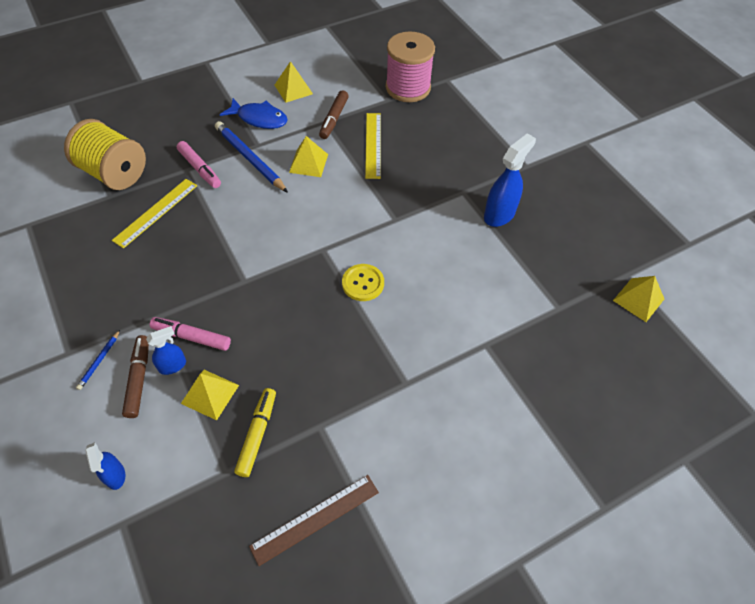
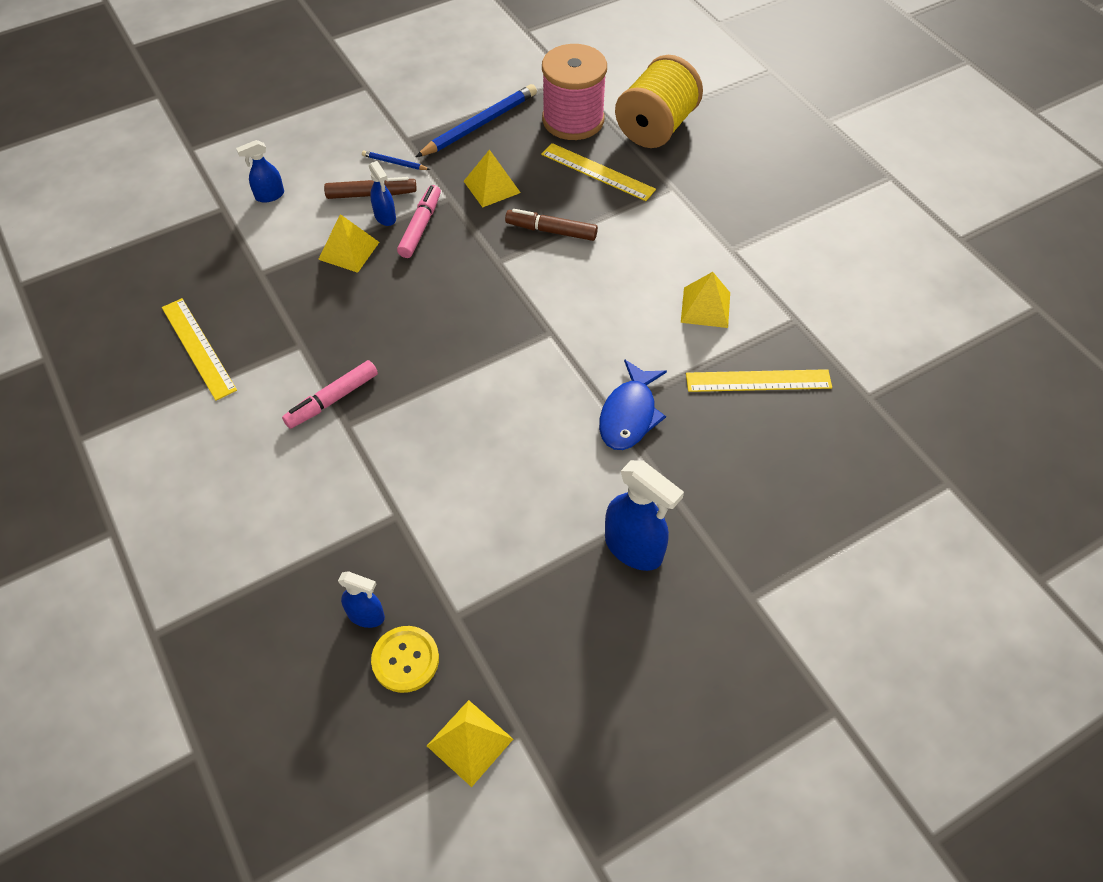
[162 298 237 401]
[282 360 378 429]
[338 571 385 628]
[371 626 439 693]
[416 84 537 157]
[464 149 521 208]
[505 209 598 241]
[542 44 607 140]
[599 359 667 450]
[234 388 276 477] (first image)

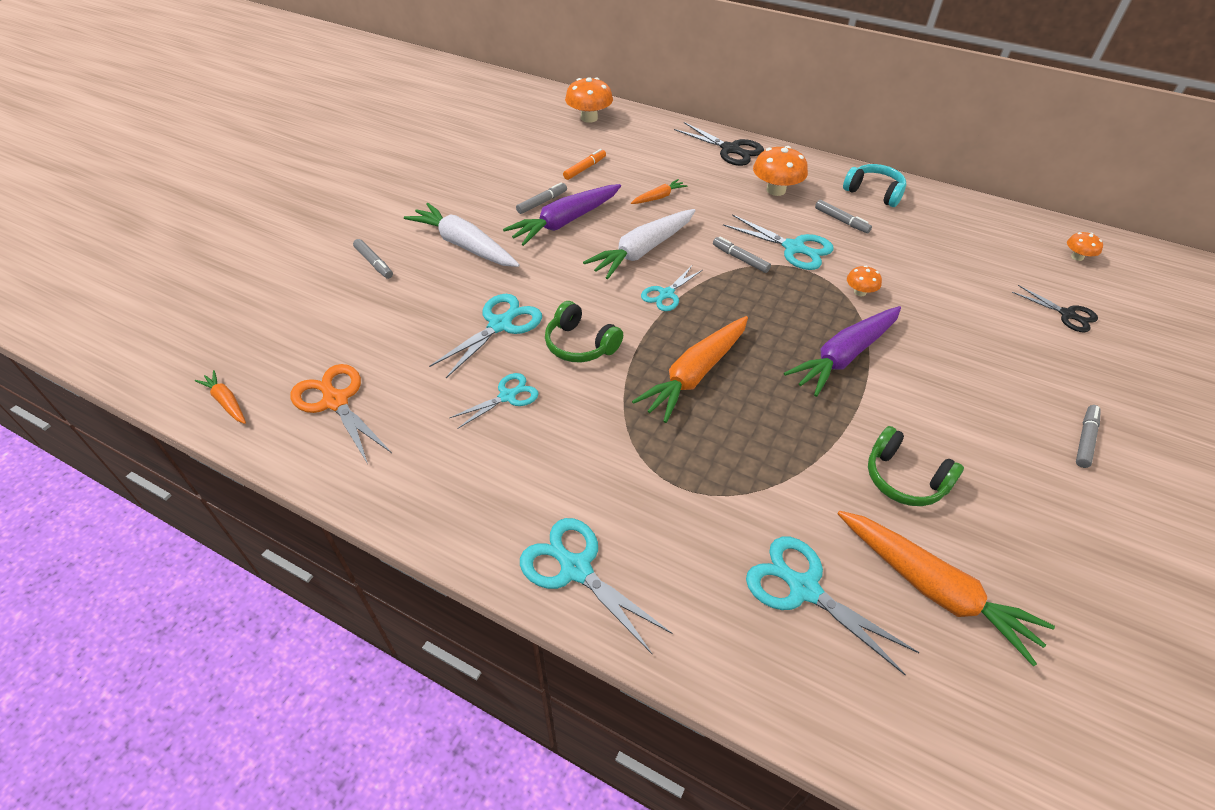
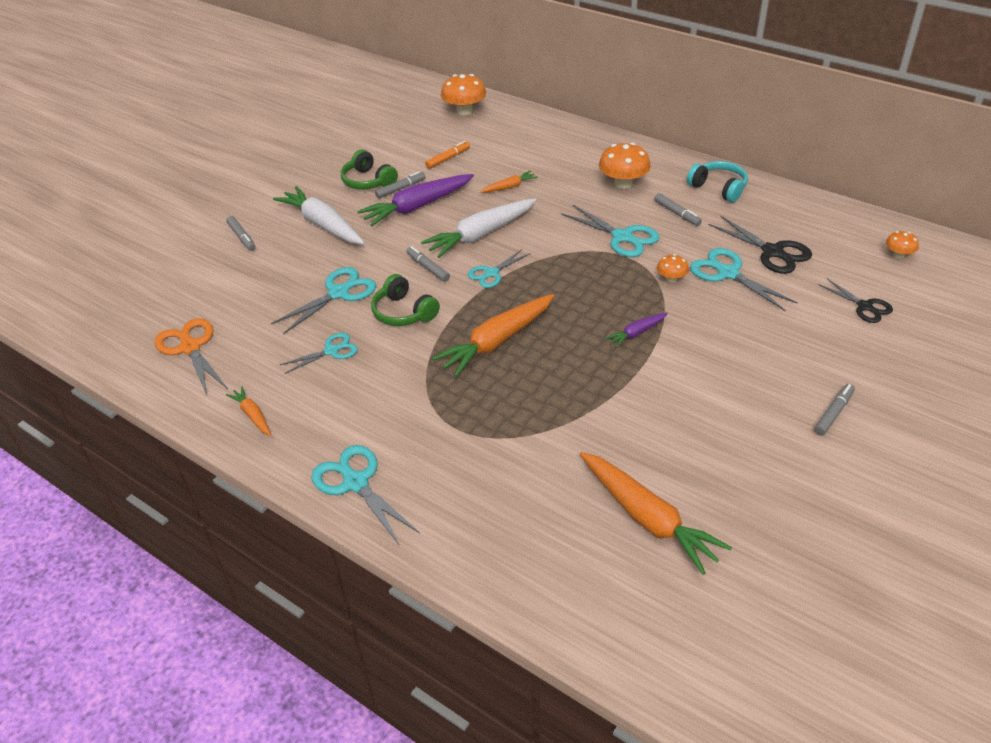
[226 386 271 436]
[341 150 398 190]
[406 246 450 282]
[605 313 668 348]
[690 248 798 311]
[709 215 812 274]

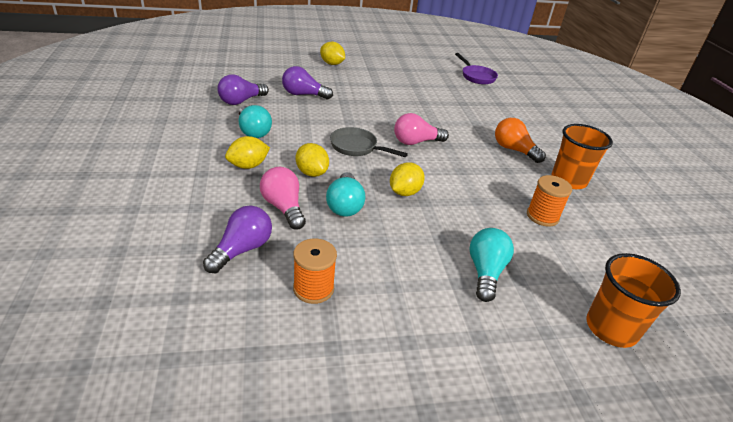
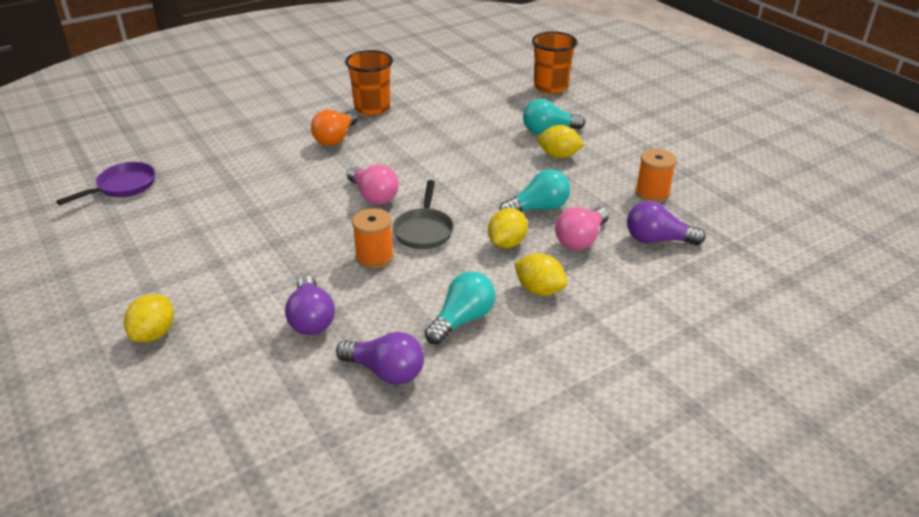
[352 208 394 269]
[537 125 585 158]

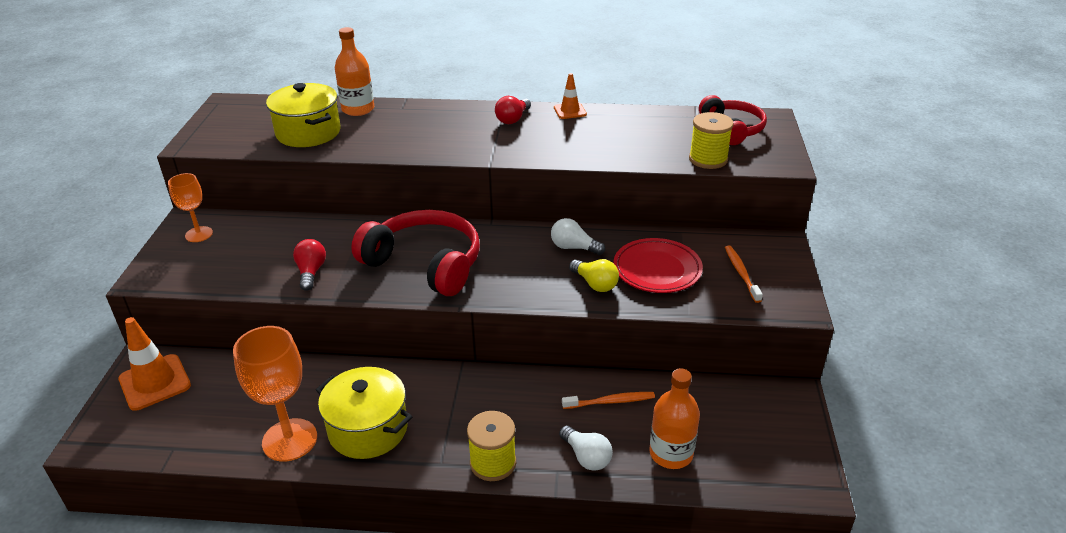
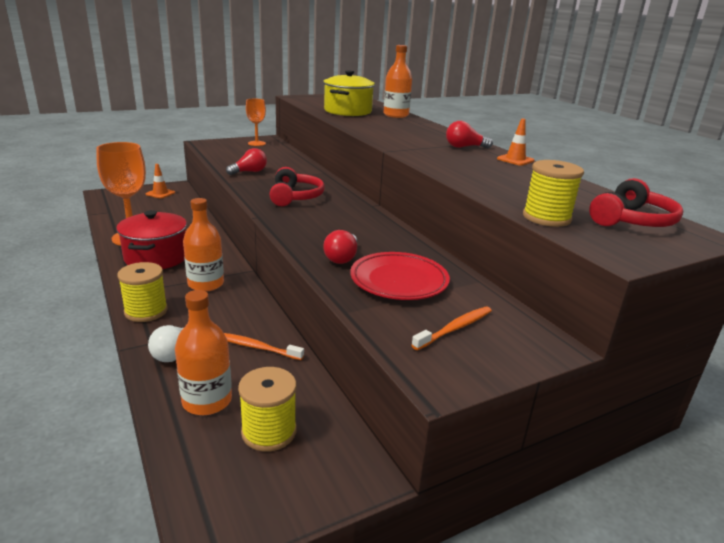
[116 210 187 269]
[146 164 175 199]
[183 198 224 292]
[224 333 304 360]
[238 367 297 452]
[270 167 325 206]
[323 230 357 264]
[551 218 605 255] (first image)

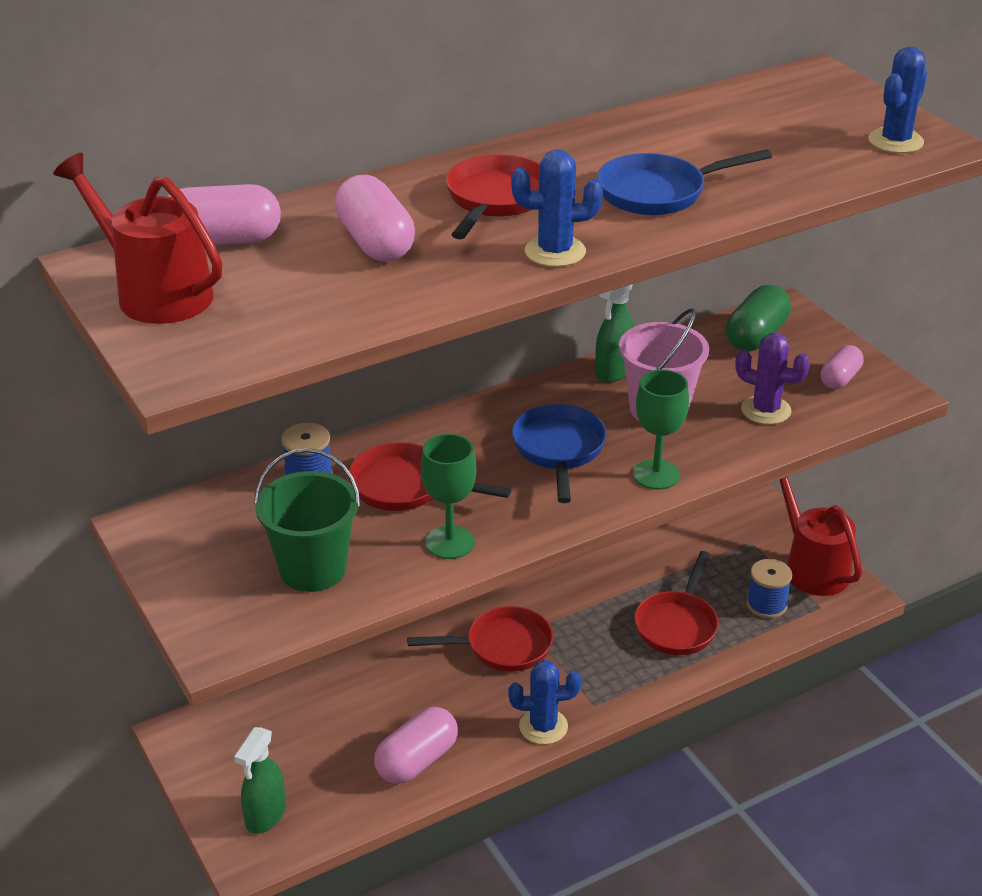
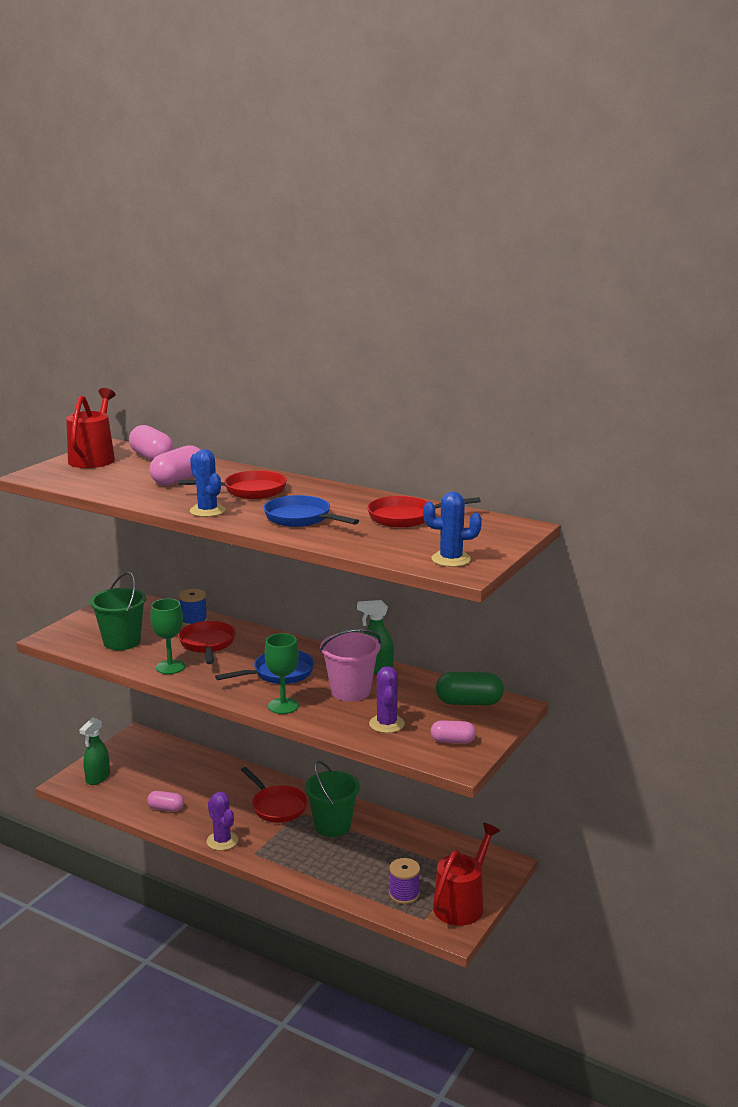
[79 718 110 785]
[147 791 184 812]
[207 792 238 851]
[305 761 360 837]
[367 496 481 528]
[389 858 420 904]

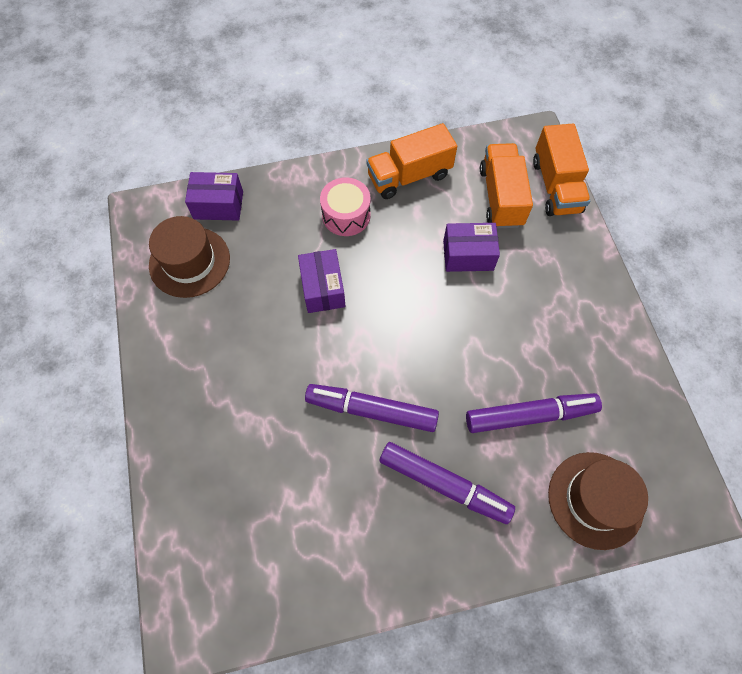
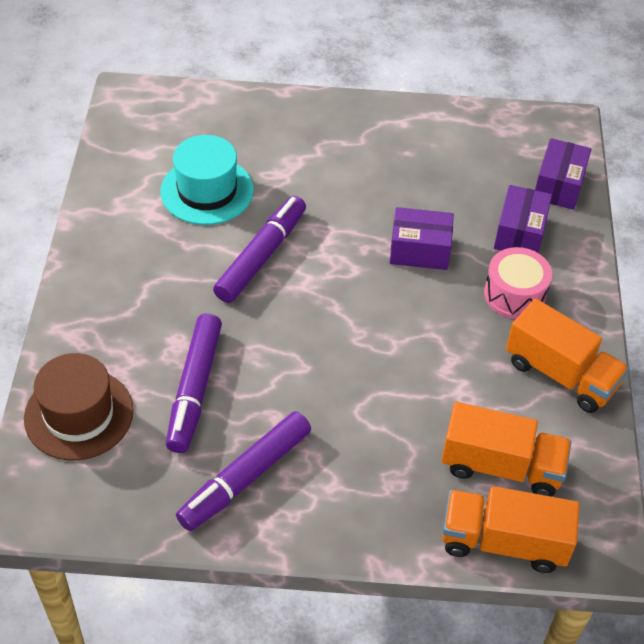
[160 135 254 225]
[176 411 311 531]
[494 185 552 253]
[506 299 629 413]
[149 216 230 298] (first image)

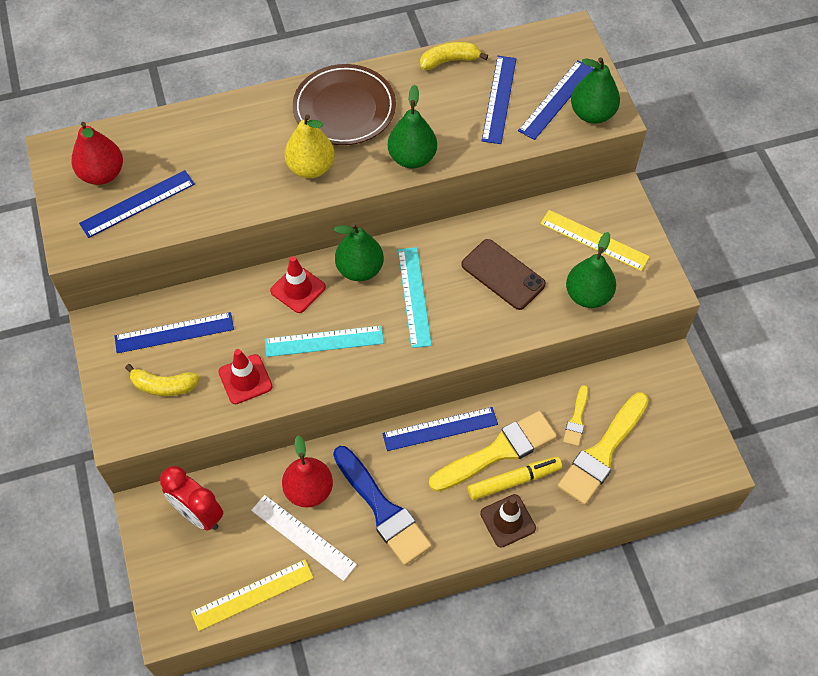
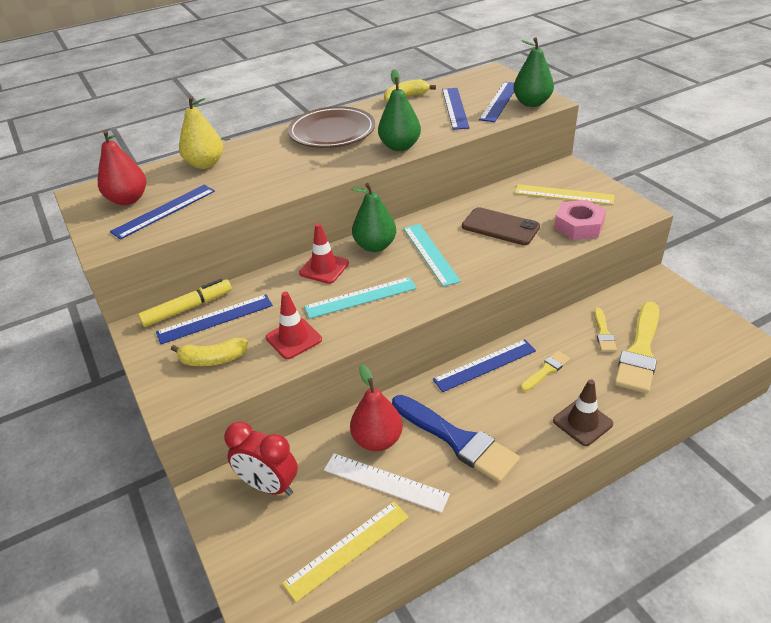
[138 279 232 327]
[179 96 223 169]
[520 351 570 392]
[554 200 606 240]

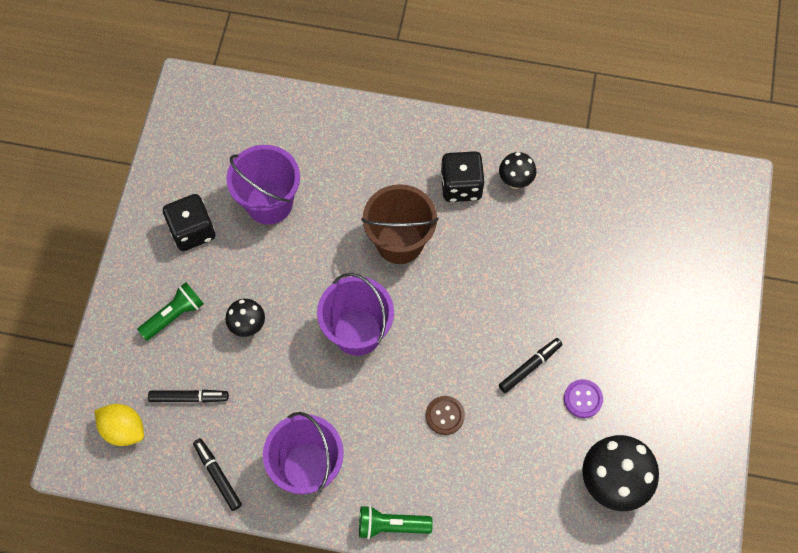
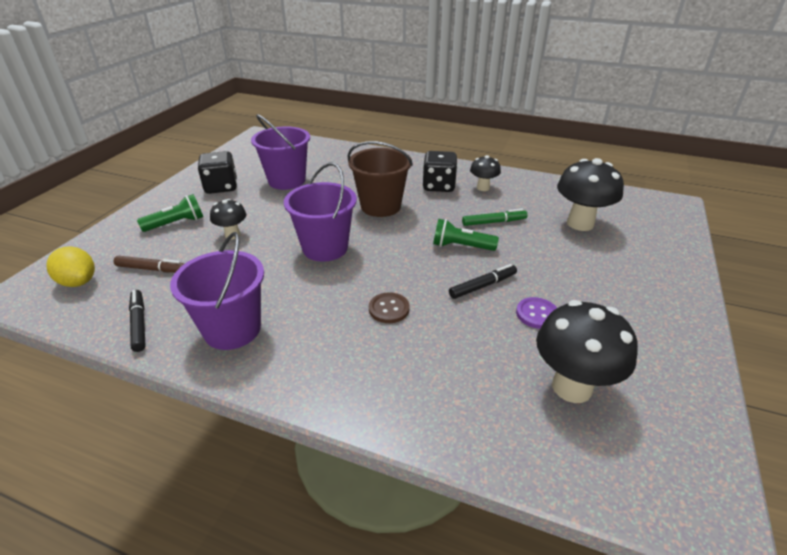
[114 256 185 273]
[433 219 499 251]
[462 209 528 226]
[557 158 624 231]

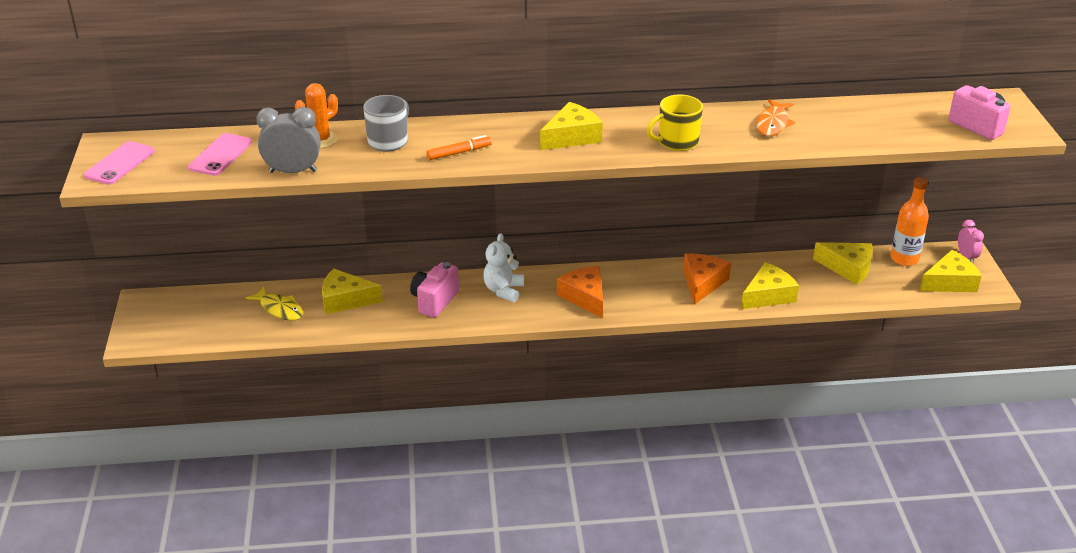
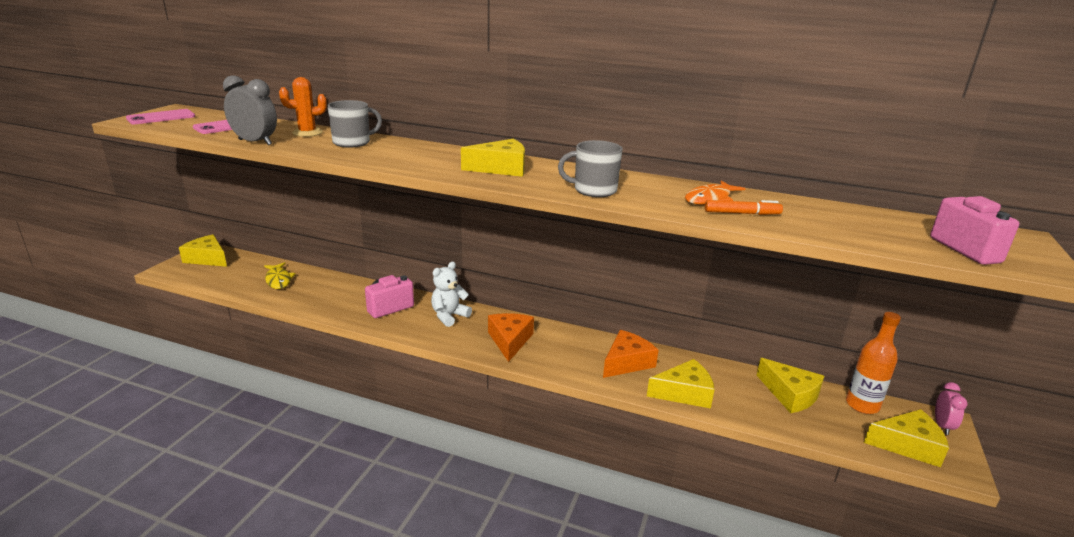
[179 234 227 267]
[558 140 623 197]
[705 200 783 215]

